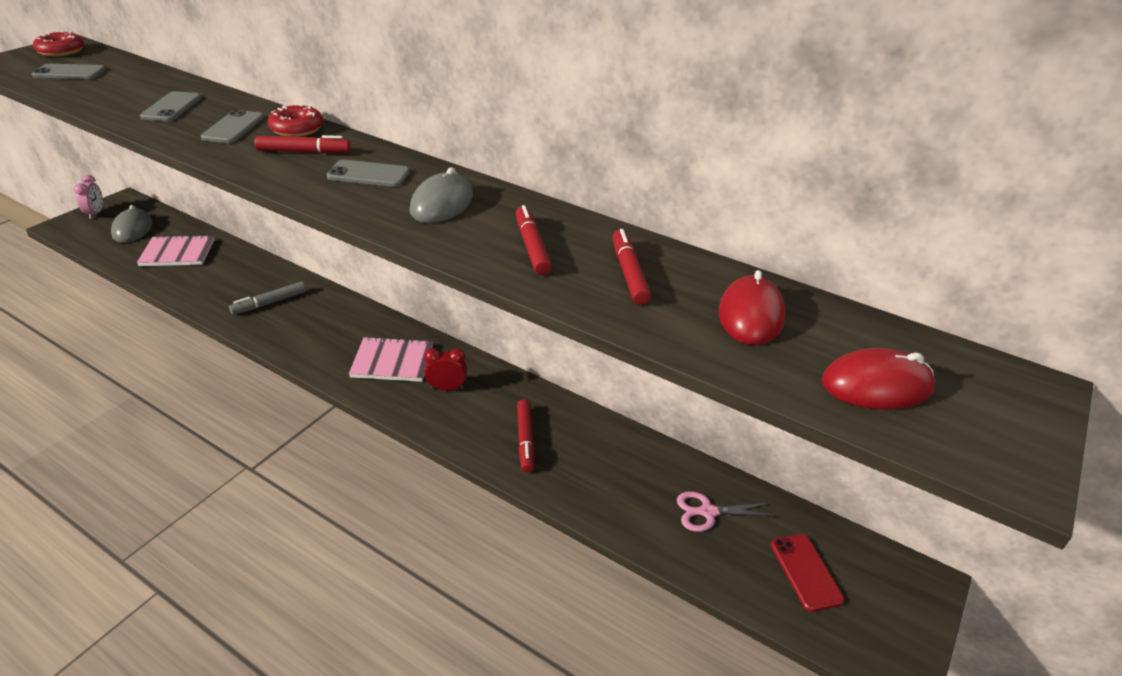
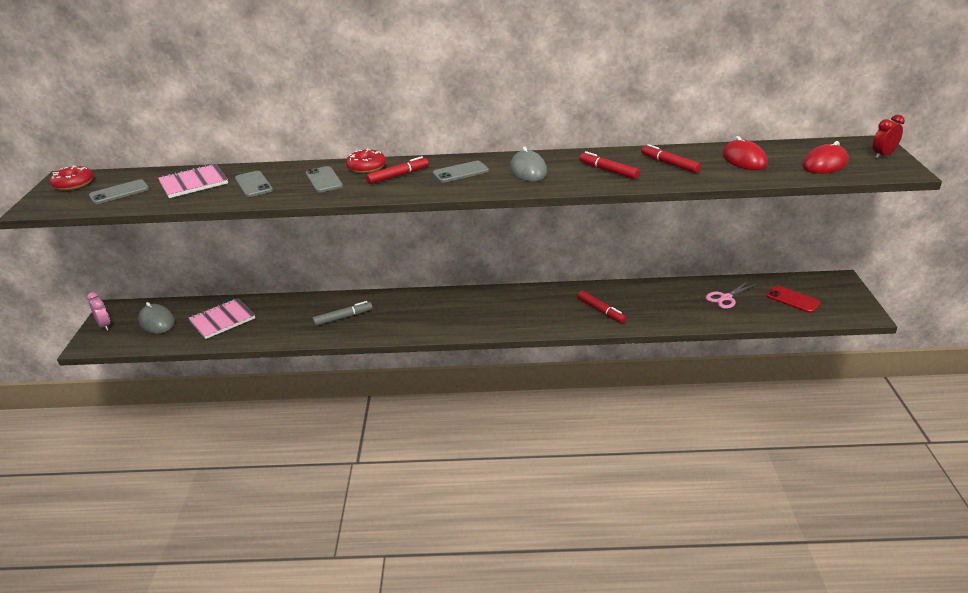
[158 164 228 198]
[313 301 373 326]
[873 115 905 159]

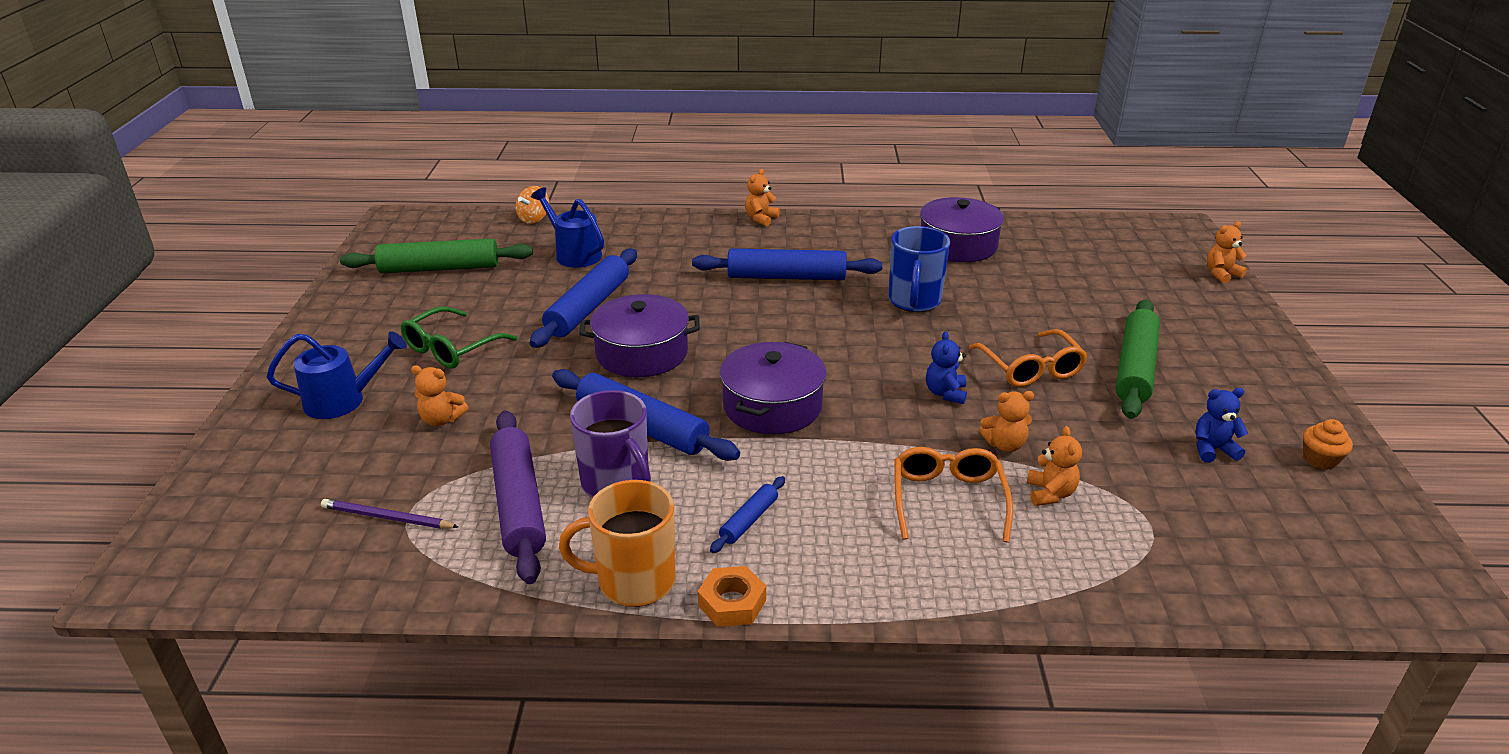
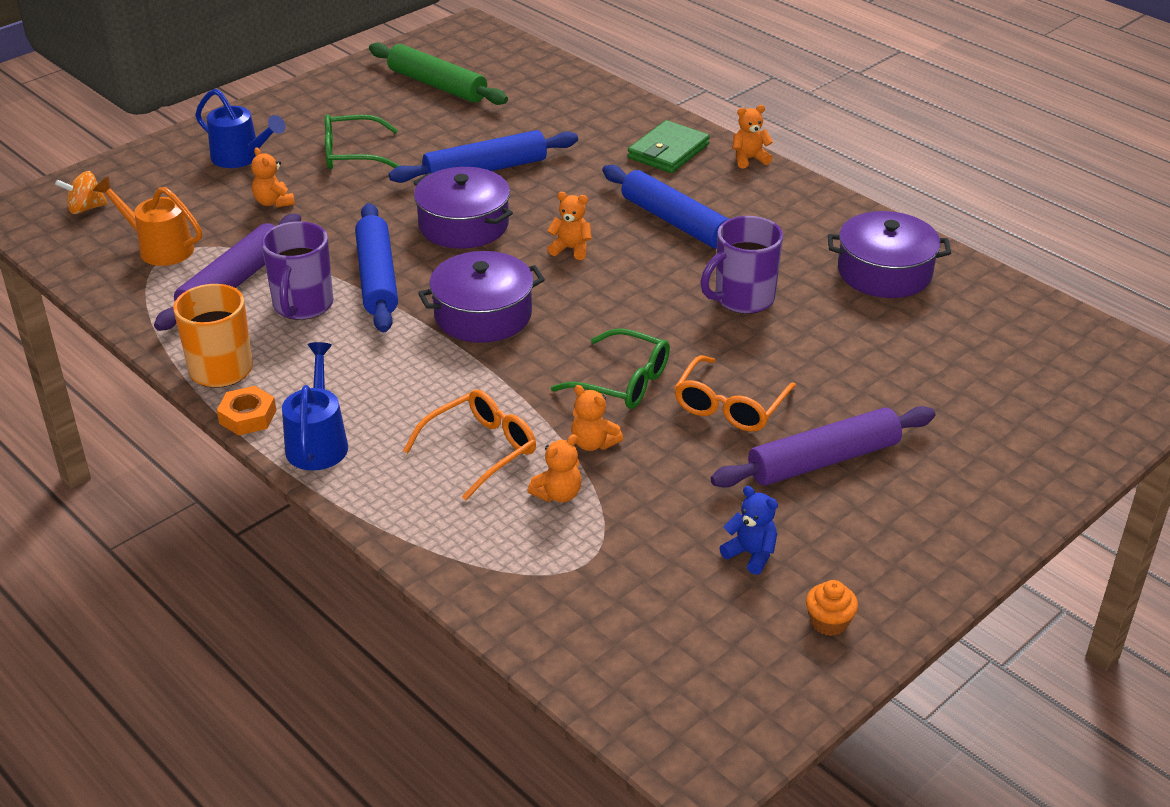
[55 171 108 214]
[93 177 202 266]
[282 342 348 471]
[547 192 592 260]
[551 328 670 409]
[628 120 710 173]
[701 216 783 314]
[711 406 936 488]
[710 476 785 553] (first image)

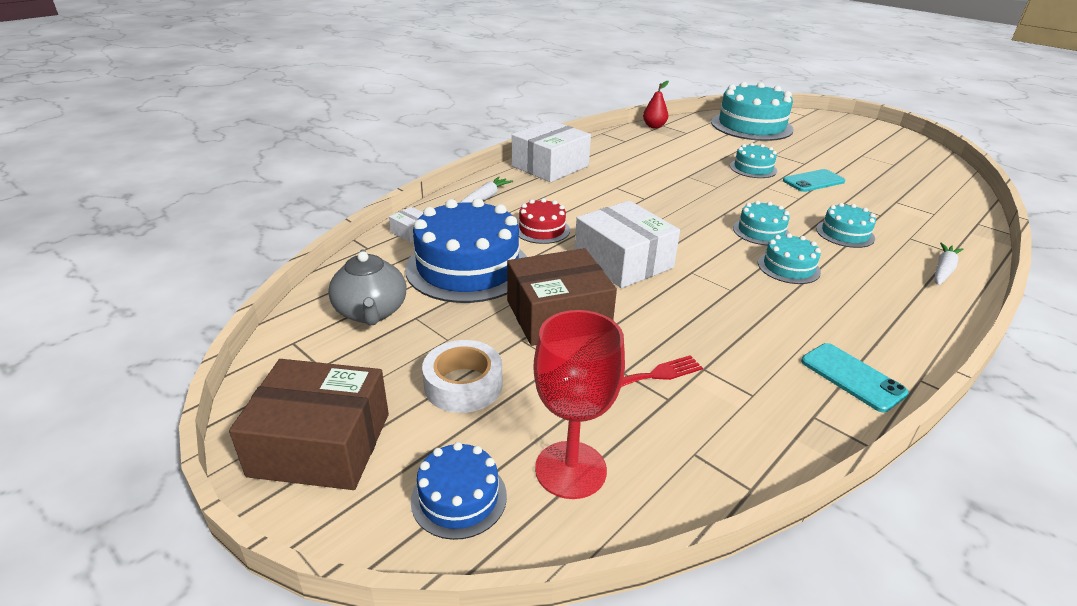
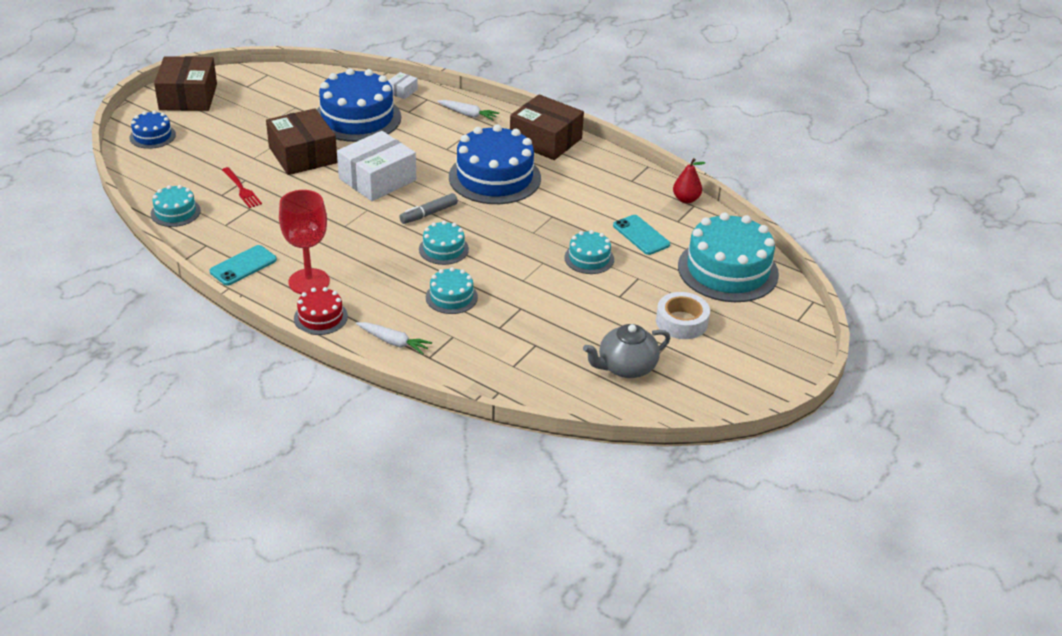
[151 185 201 227]
[279 190 330 294]
[294 287 348 335]
[399 193 458 224]
[449 124 541 204]
[510 94 584 160]
[583 324 670 378]
[613 215 670 255]
[656 292 710 339]

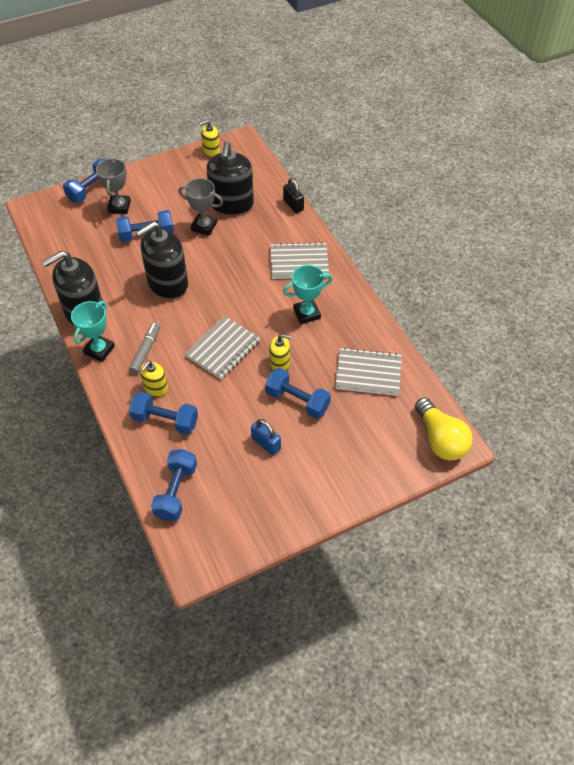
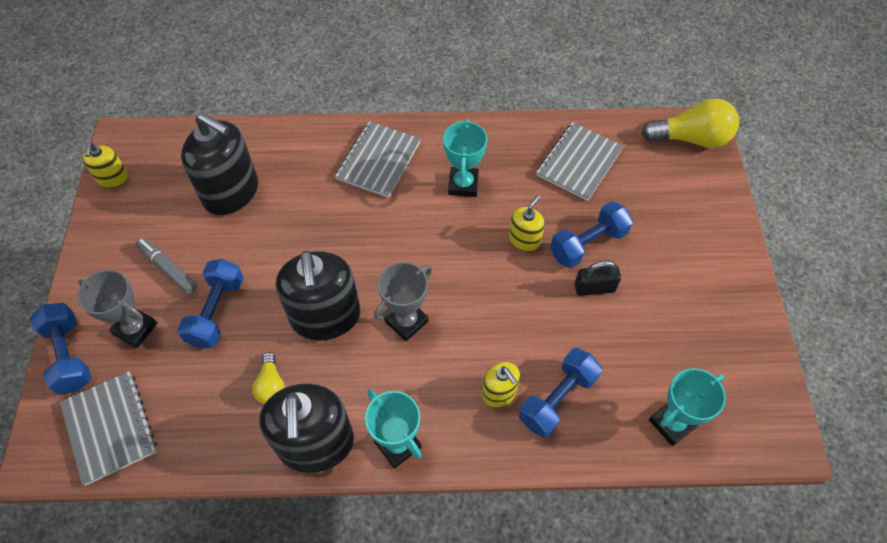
[60 371 157 486]
[136 237 197 295]
[252 352 285 404]
[374 262 432 341]
[575 260 621 296]
[649 368 726 446]
[251 419 281 455] (first image)

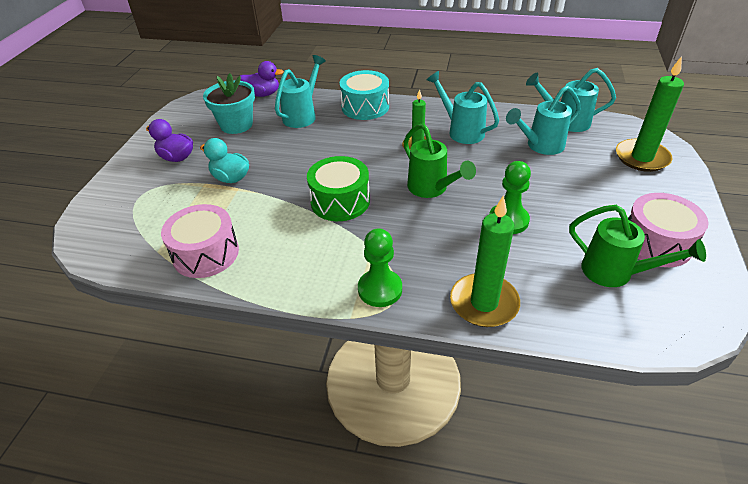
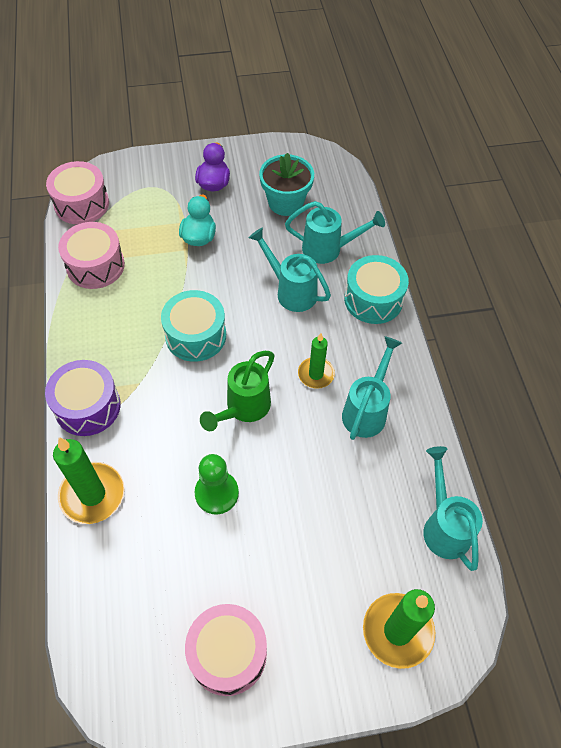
[45 360 121 436]
[46 161 109 224]
[161 290 226 362]
[248 227 331 312]
[240 61 284 97] (first image)
[569 205 706 287] (first image)

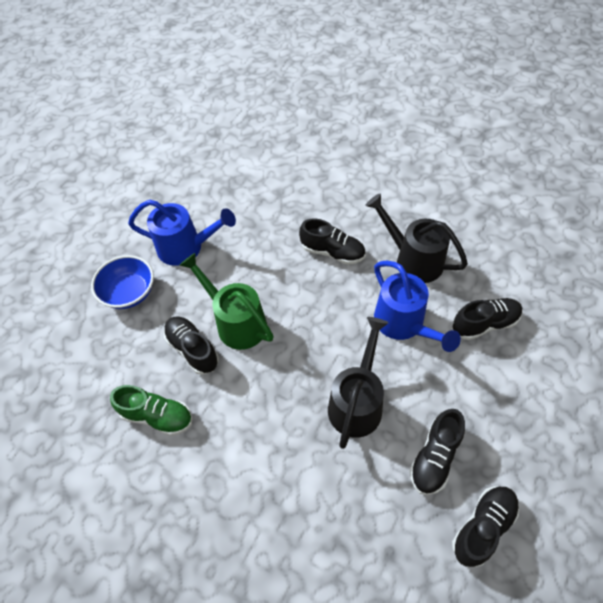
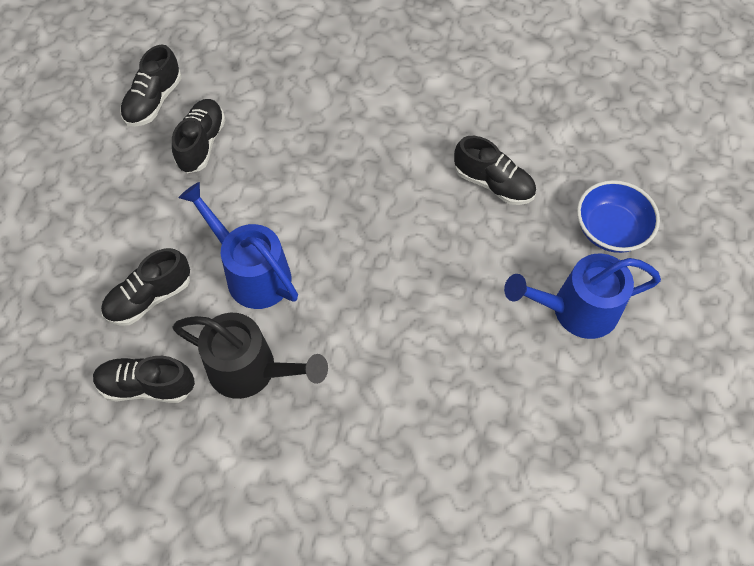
[93 356 195 403]
[110 385 192 436] (first image)
[179 253 274 350] (first image)
[328 317 388 449] (first image)

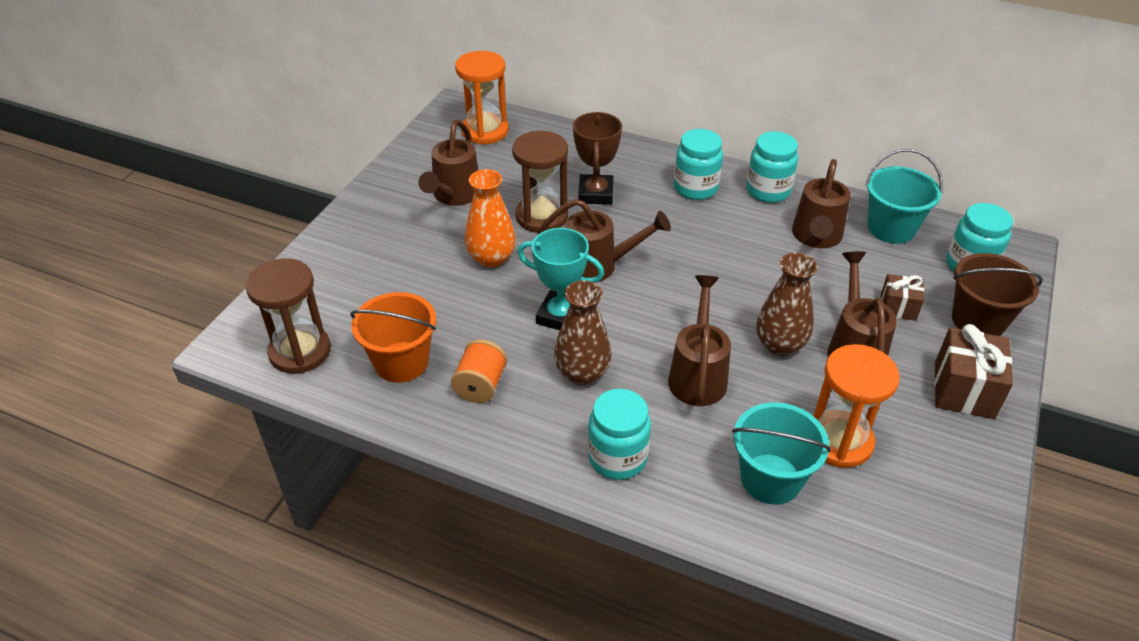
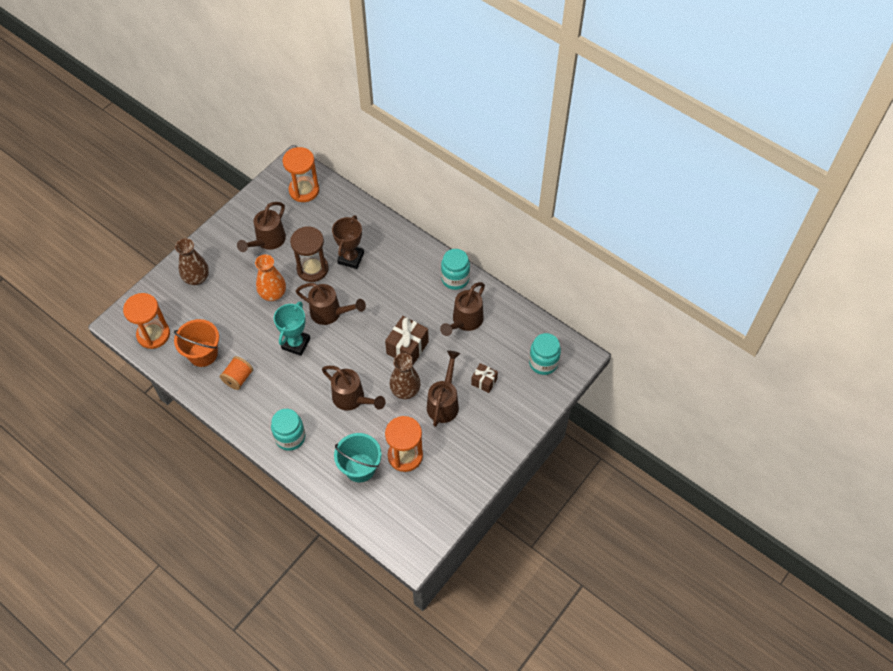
[123 293 170 349]
[175 238 209 285]
[274 301 310 356]
[322 366 385 411]
[385 316 429 365]
[674 129 723 200] (first image)
[865 149 943 244] (first image)
[952 253 1043 336] (first image)

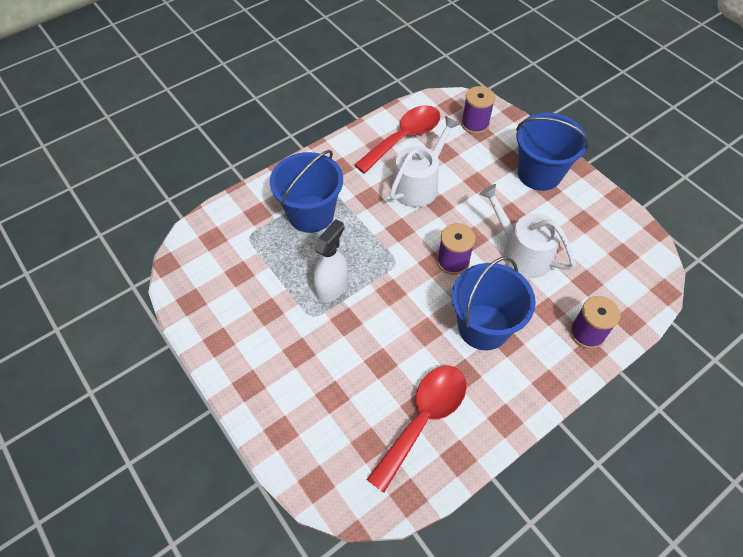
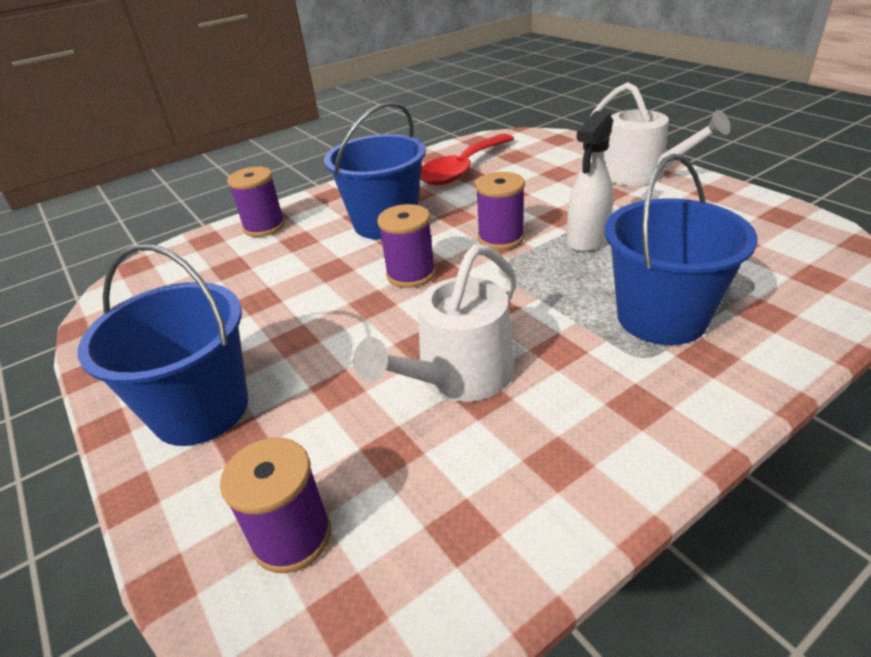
[475 172 525 250]
[591 82 731 186]
[354 105 440 174] (first image)

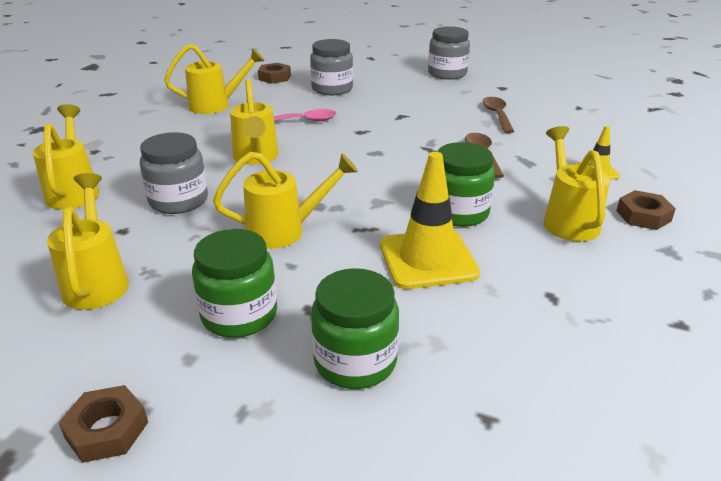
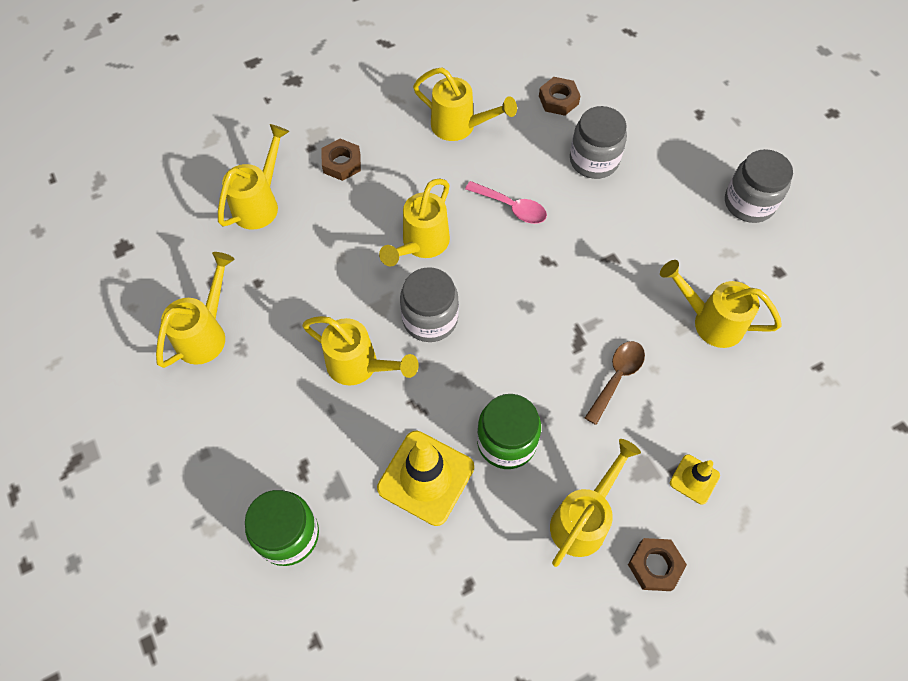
[322 139 361 181]
[400 267 459 342]
[660 260 782 348]
[192 229 277 338] (first image)

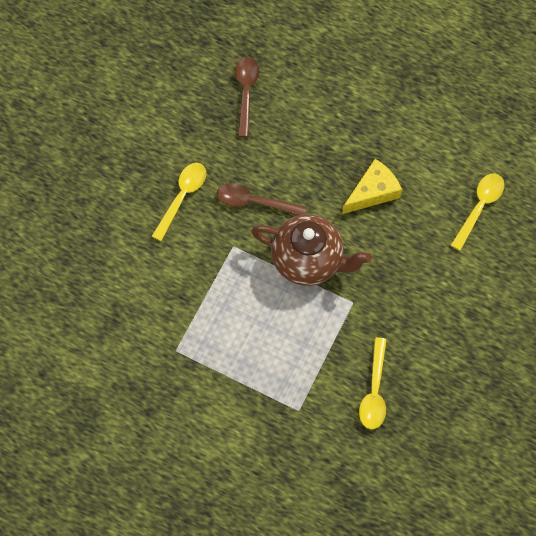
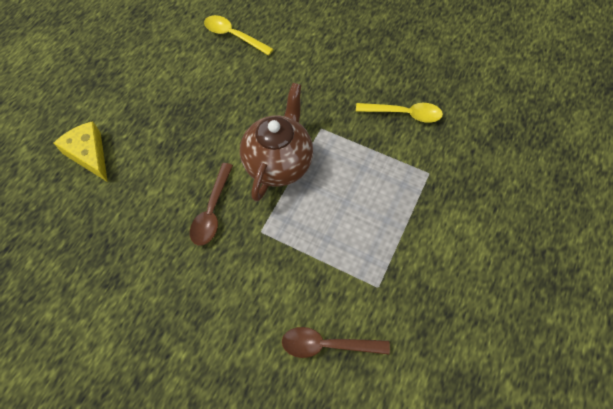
[54 121 108 182]
[282 327 390 358]
[152 163 206 241] (first image)

